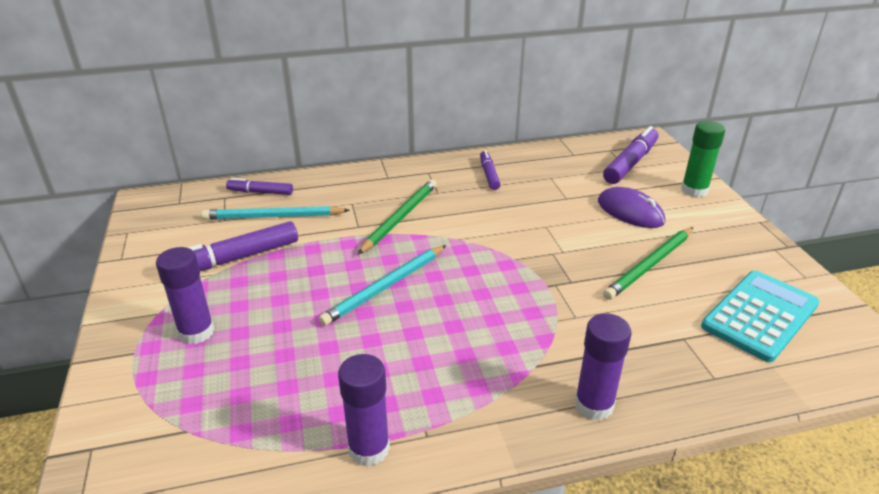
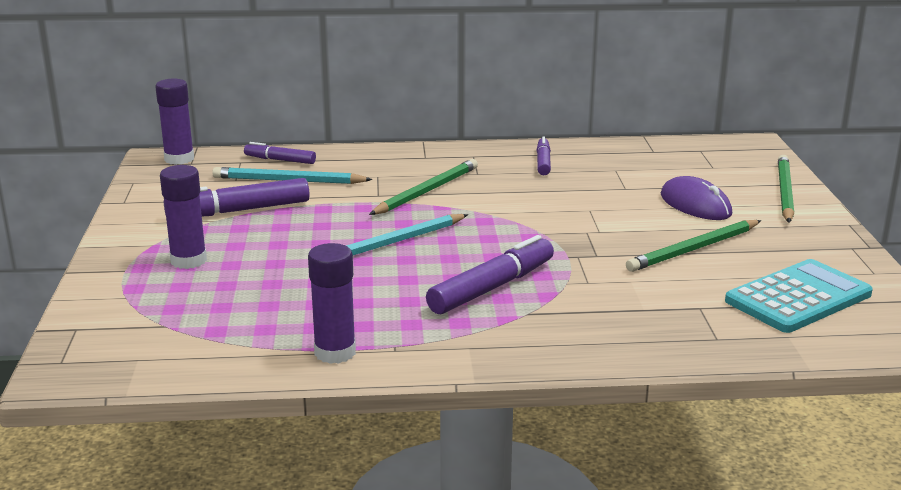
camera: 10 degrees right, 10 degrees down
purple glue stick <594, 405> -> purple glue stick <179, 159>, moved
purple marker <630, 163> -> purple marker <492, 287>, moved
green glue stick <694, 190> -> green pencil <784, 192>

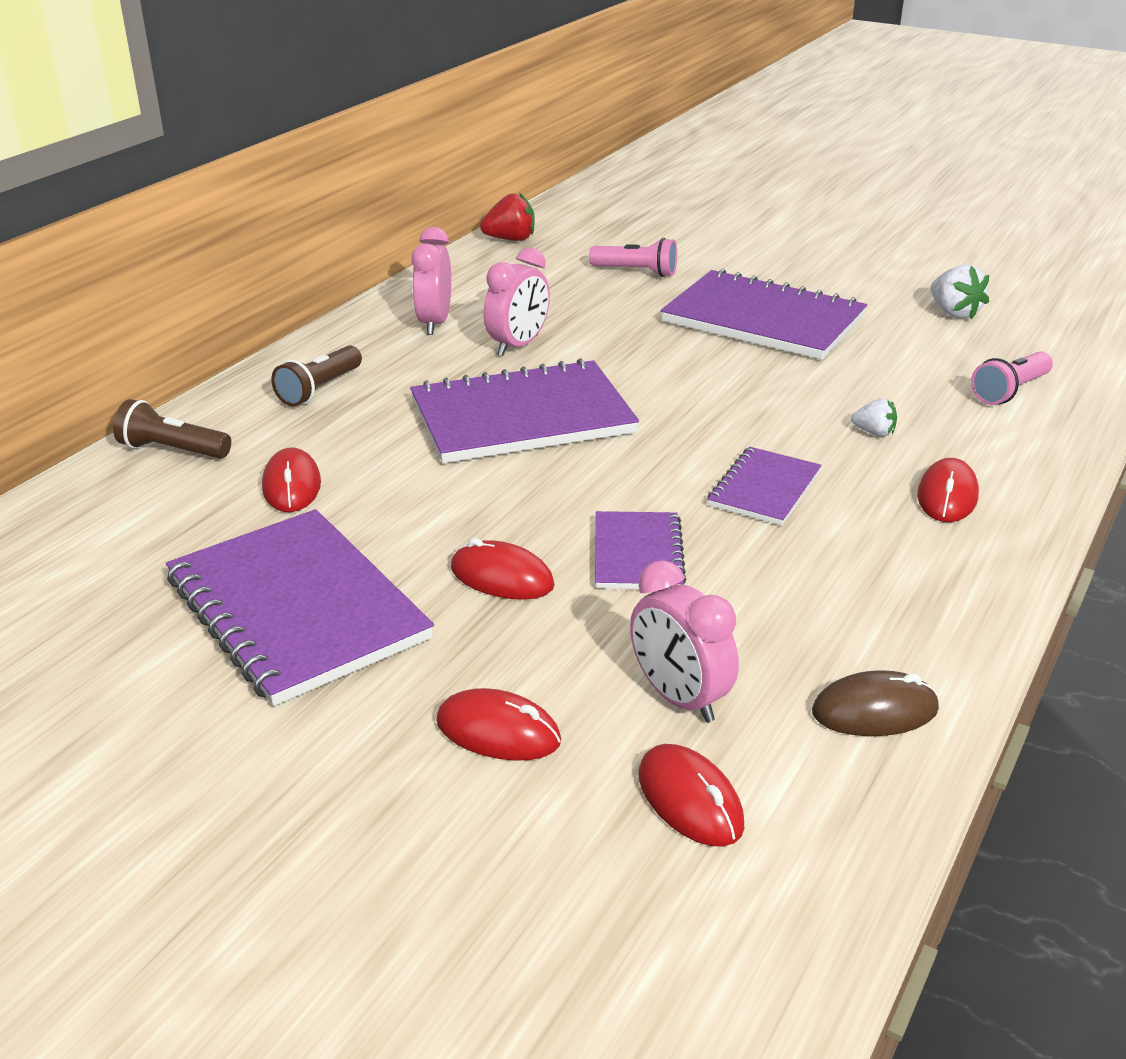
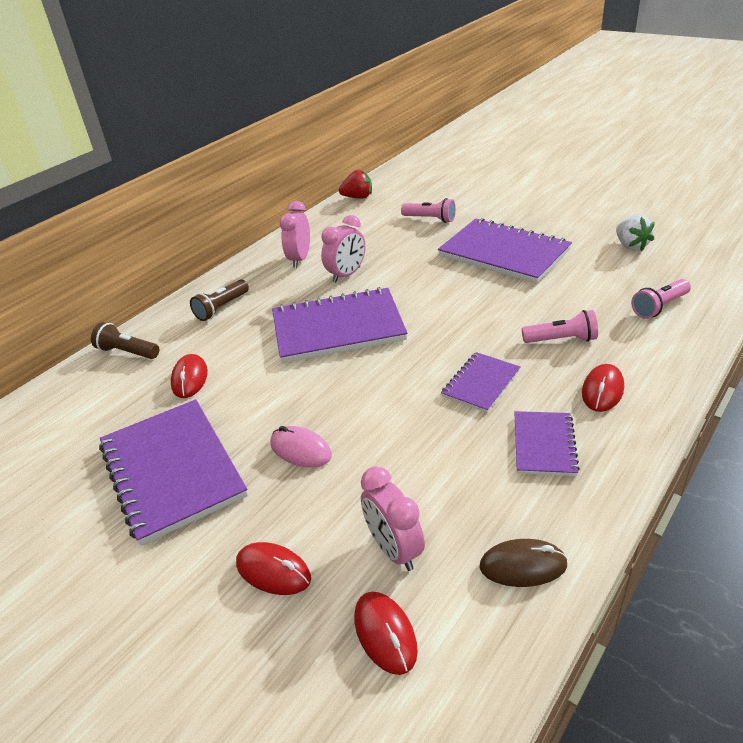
camera: 10 degrees right, 5 degrees up
red mouse <502, 577> -> pink mouse <300, 450>
purple notebook <637, 554> -> purple notebook <544, 445>, moved
white strawberry <874, 432> -> pink flashlight <561, 340>

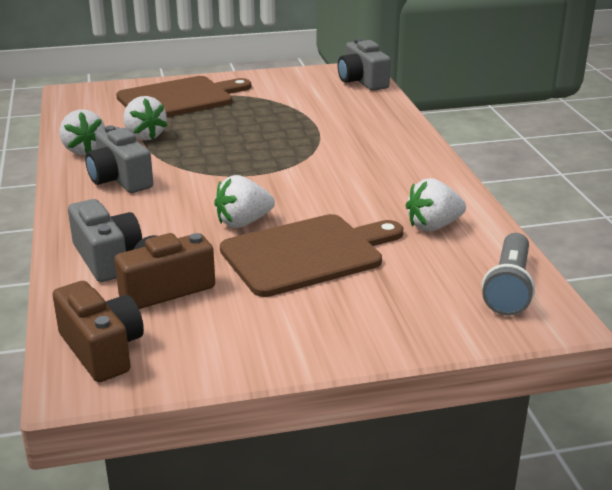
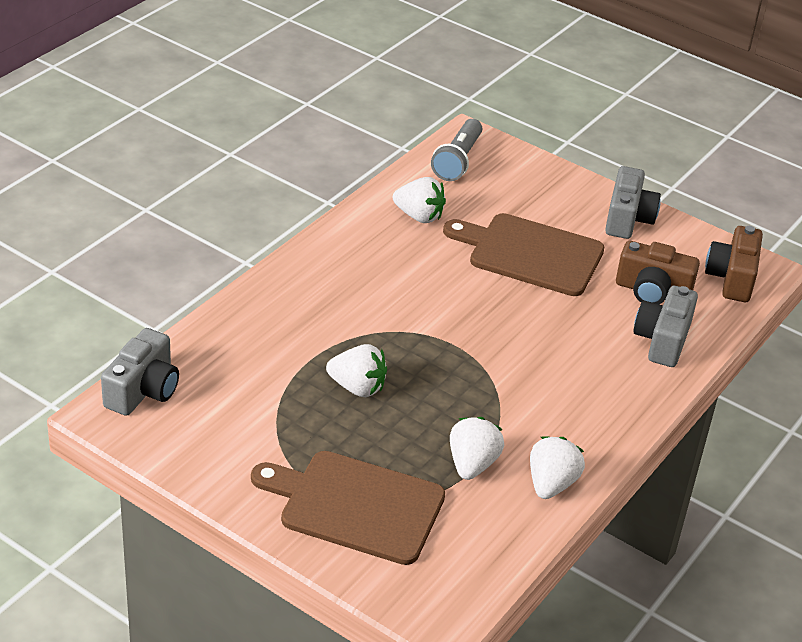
camera: 135 degrees left, 10 degrees up
grey camera <120, 179> -> grey camera <628, 219>, moved
white strawberry <243, 222> -> white strawberry <357, 387>, moved
grey flashlight <509, 287> -> grey flashlight <458, 160>, 135 degrees clockwise

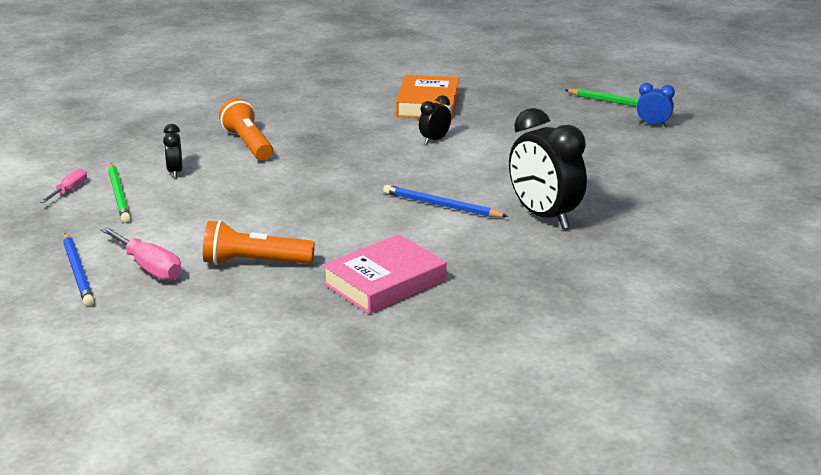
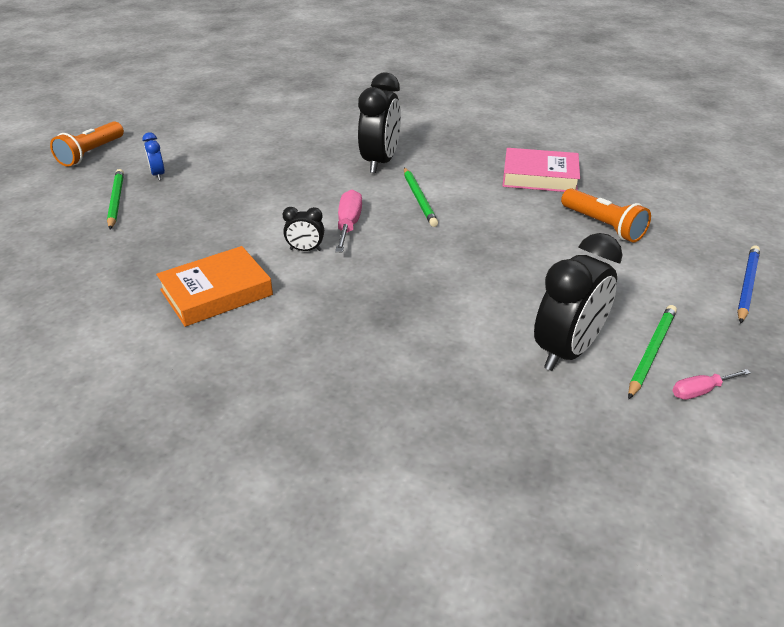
camera: 130 degrees left, 10 degrees up
pink screwdriver <149, 267> -> pink screwdriver <348, 225>, moved
black clock <175, 172> -> black clock <567, 351>, x2.10
orange flashlight <248, 144> -> orange flashlight <91, 153>, moved
blue pencil <441, 206> -> green pencil <419, 199>

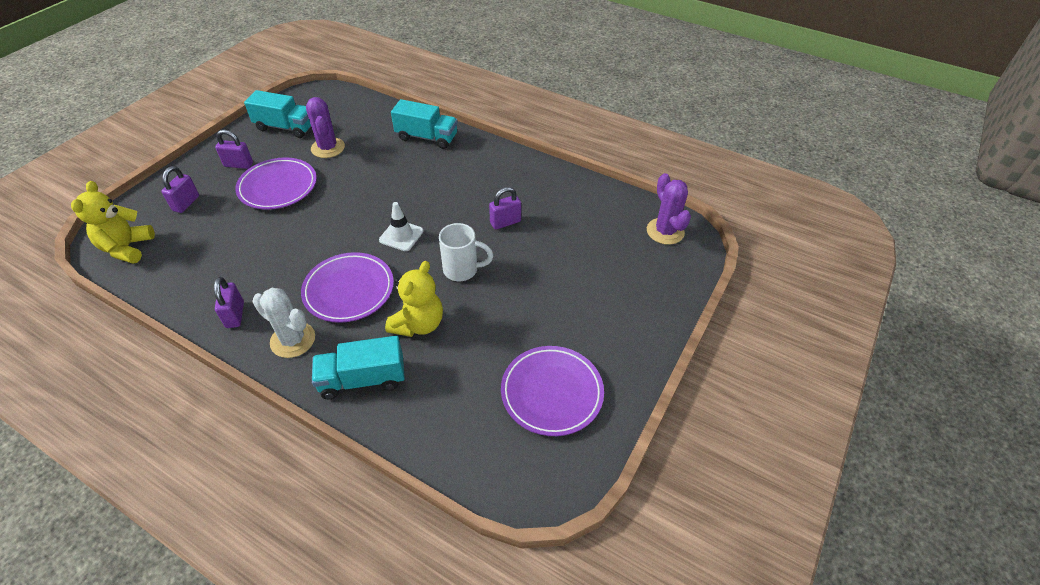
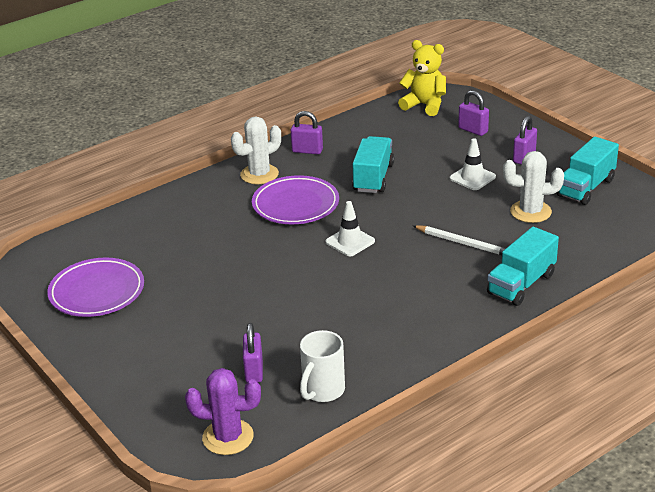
camera: 115 degrees right, 15 degrees down
purple plate <278, 187> -> white traffic cone <472, 177>
purple cactus <328, 148> -> white cactus <530, 212>
turquoise truck <363, 379> -> turquoise truck <373, 178>, moved
yellow teddy bear <418, 324> -> none
white mug <462, 270> -> white mug <322, 391>, moved
purple padlock <505, 222> -> purple padlock <254, 371>, moved
none -> white pencil <463, 243>

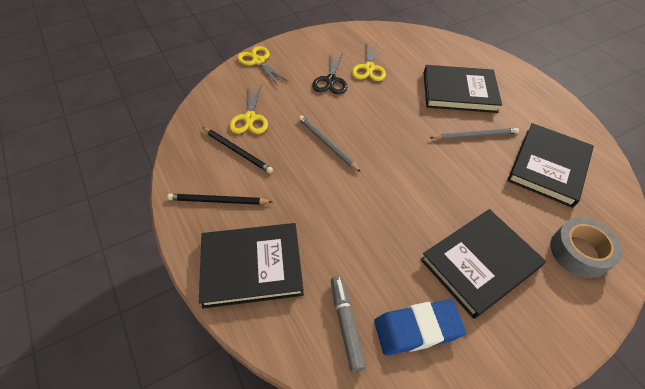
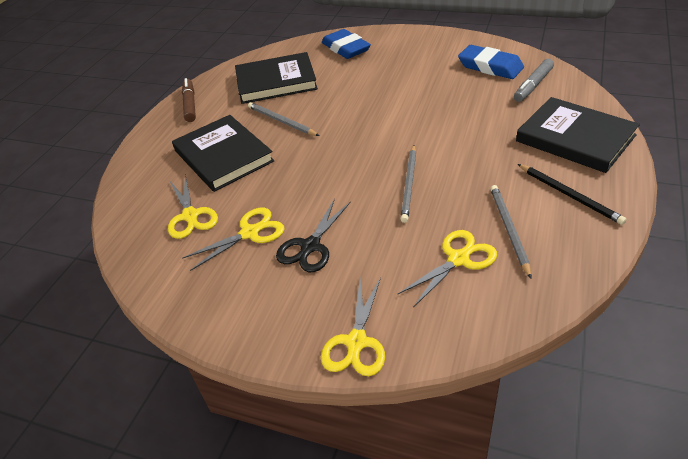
camera: 125 degrees left, 10 degrees down
black pencil <237, 151> -> grey pencil <509, 230>
black scissors <331, 80> -> black scissors <310, 246>, 150 degrees clockwise
black book <480, 263> -> none
grey tape <579, 252> -> blue eraser <346, 48>
none -> yellow scissors <190, 216>
none -> brown marker <190, 104>

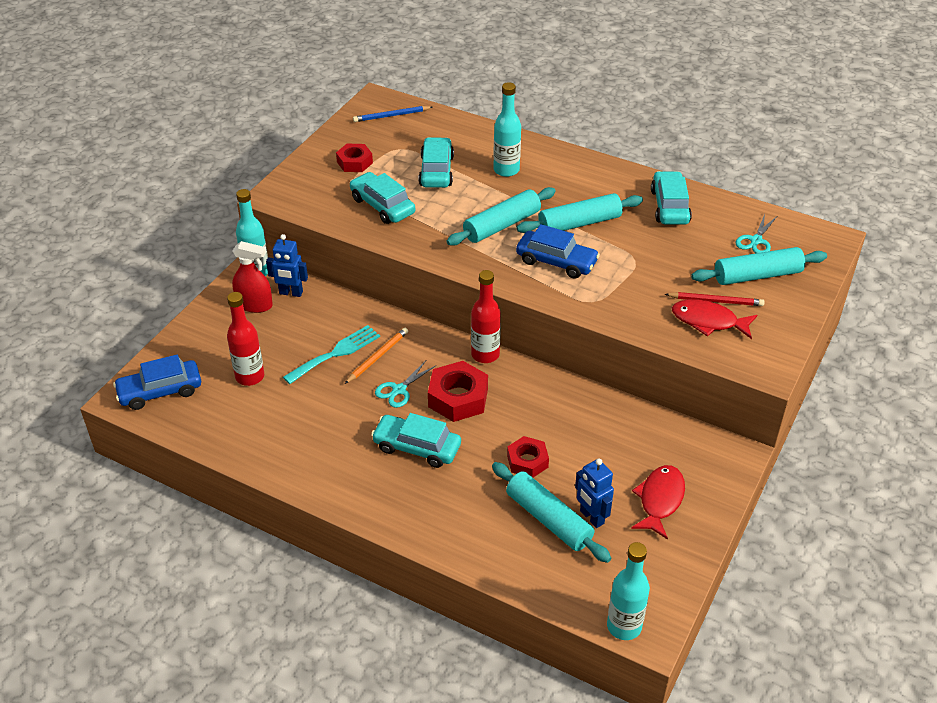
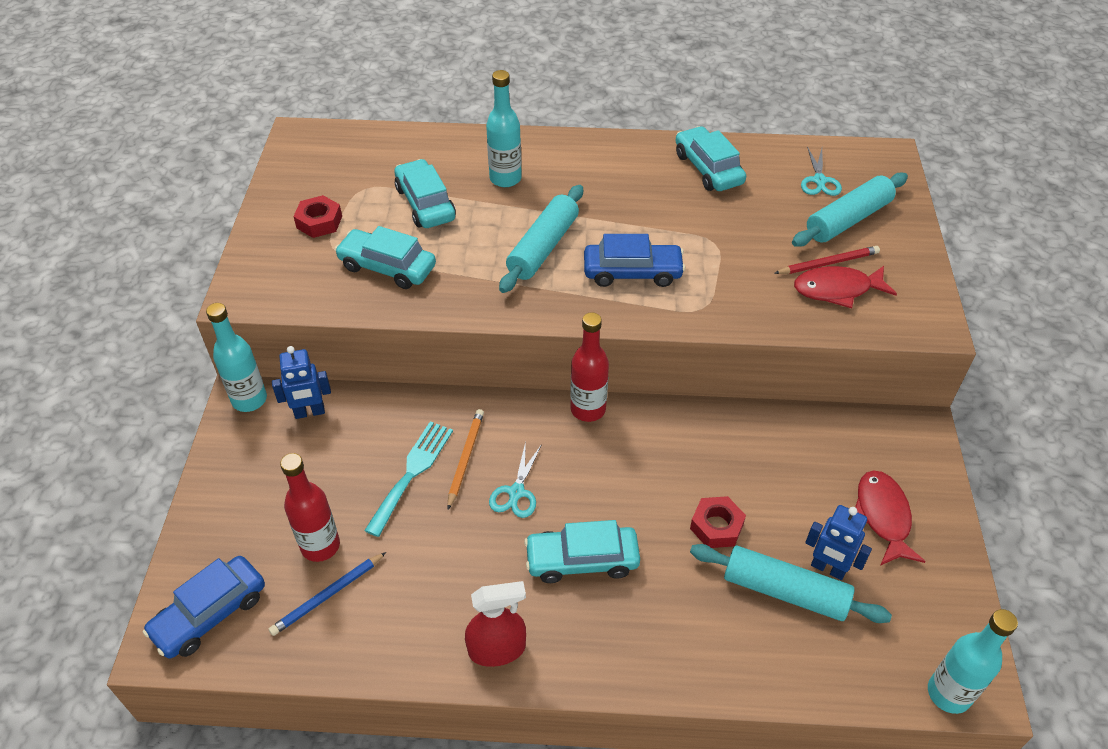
camera: 25 degrees left, 5 degrees up
red spray bottle <254, 305> -> red spray bottle <497, 649>, moved
blue pencil <391, 116> -> blue pencil <328, 595>, moved
red nut <458, 398> -> none
turquoise rolling pin <579, 223> -> none

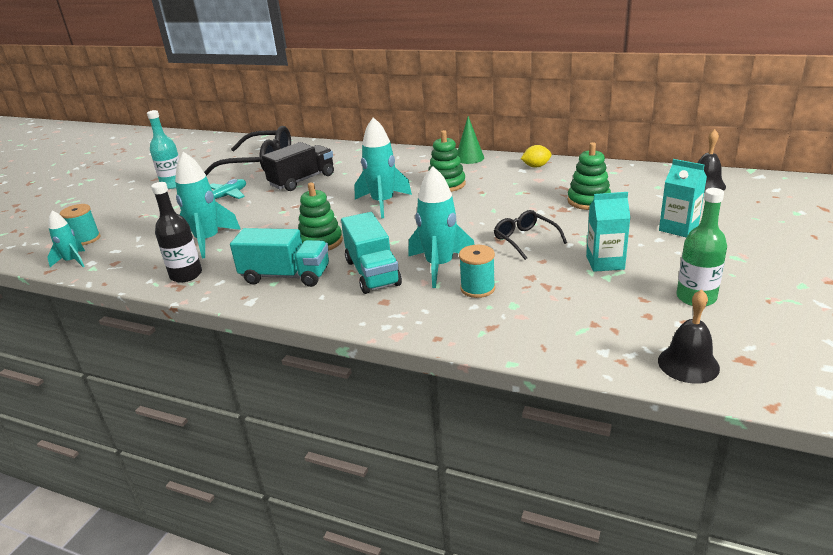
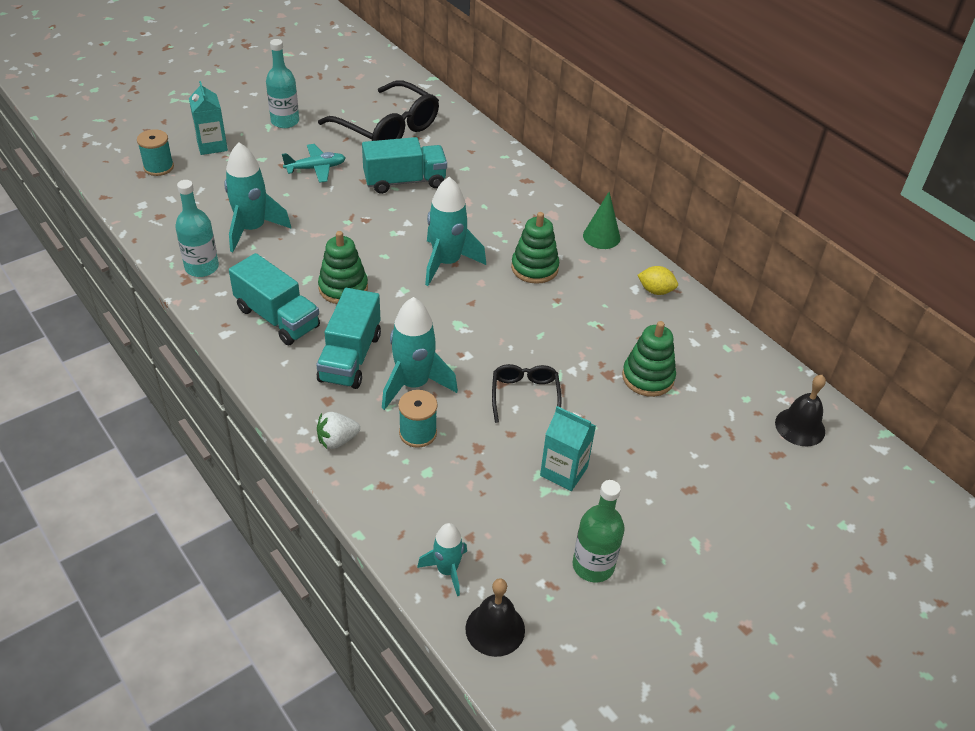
camera: 25 degrees right, 15 degrees up
turquoise rocket <72, 261> -> turquoise rocket <447, 570>, moved
black bottle <186, 275> -> turquoise bottle <202, 267>
black truck <302, 180> -> turquoise truck <405, 181>
turquoise carton <678, 228> -> turquoise carton <212, 145>, moved
none -> white strawberry <337, 440>

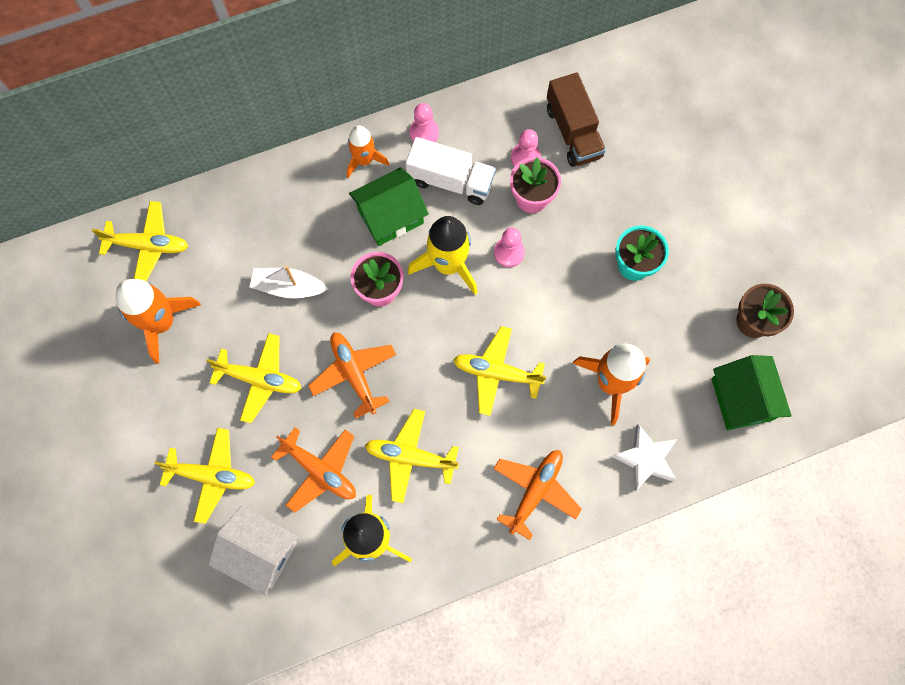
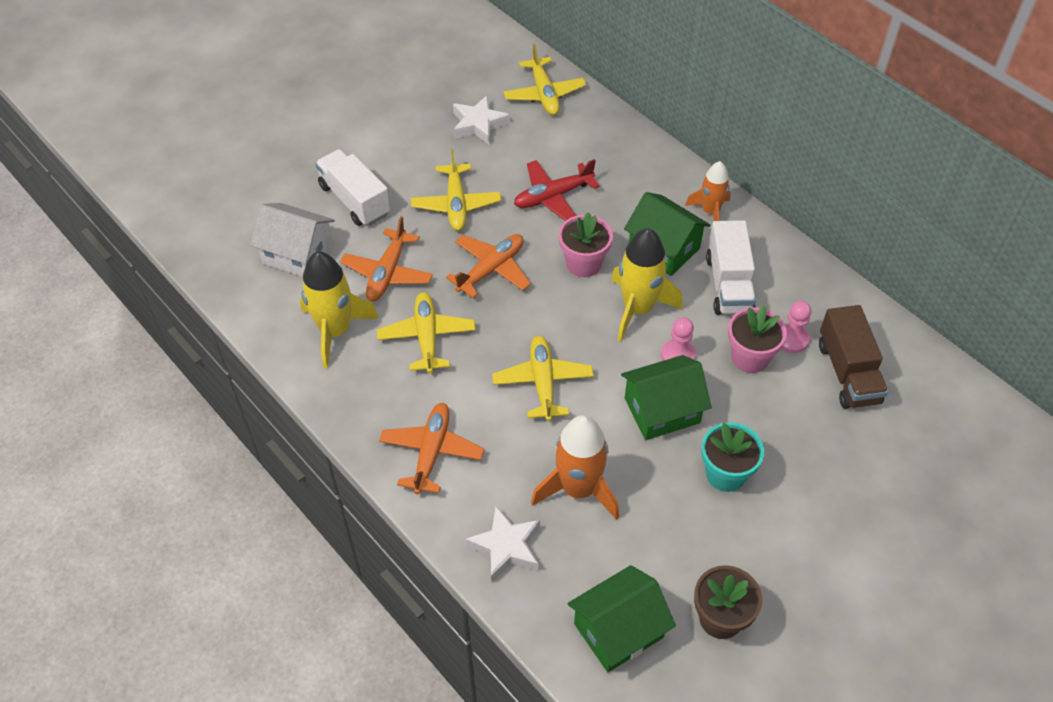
camera: 70 degrees right, 20 degrees down
orange rocket <162, 322> -> white star <478, 124>
yellow plane <212, 476> -> white truck <355, 200>
white house <260, 551> -> white house <298, 254>, 75 degrees counterclockwise
white boat <288, 287> -> red plane <553, 197>
pink pawn <424, 133> -> none
orange plane <535, 491> -> orange plane <431, 452>, 90 degrees counterclockwise
brown truck <573, 132> -> brown truck <848, 373>, 60 degrees counterclockwise
none -> green house <662, 410>

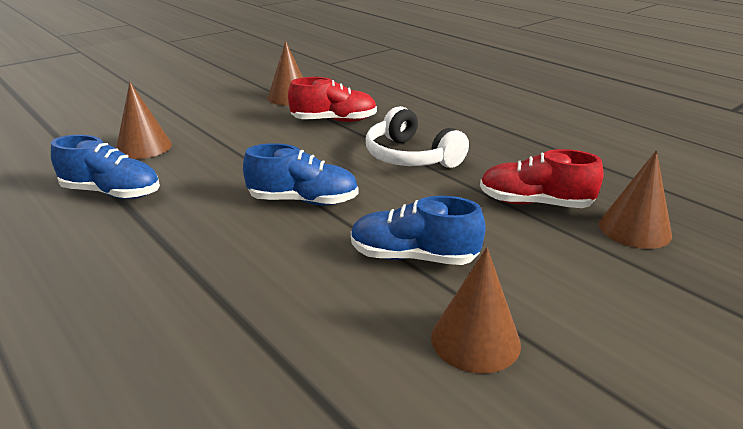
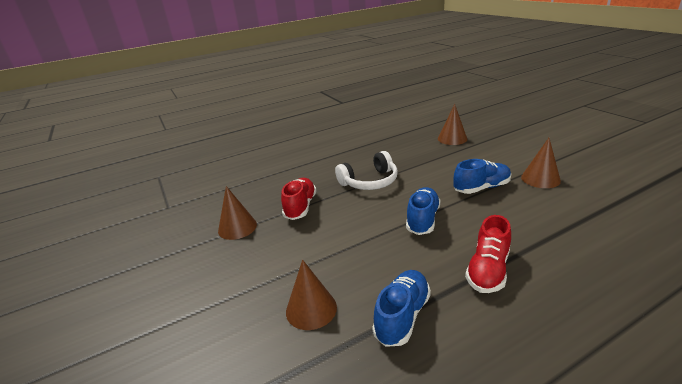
camera: 75 degrees left, 0 degrees up
blue shoe <413, 257> -> blue shoe <481, 188>, 135 degrees counterclockwise
red shoe <534, 203> -> red shoe <488, 270>, moved

